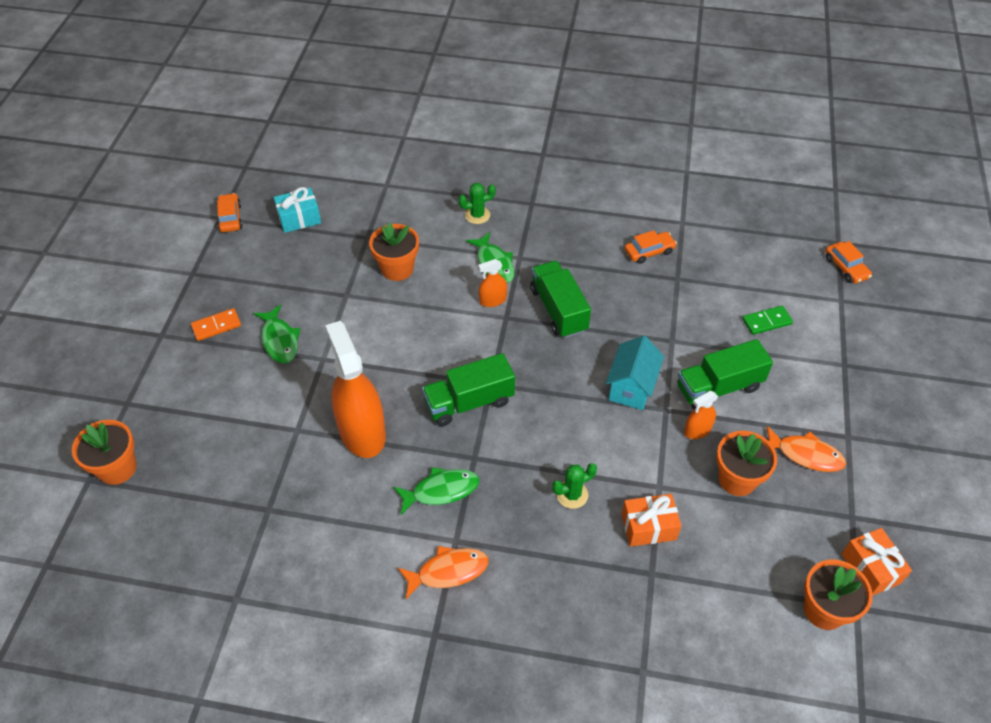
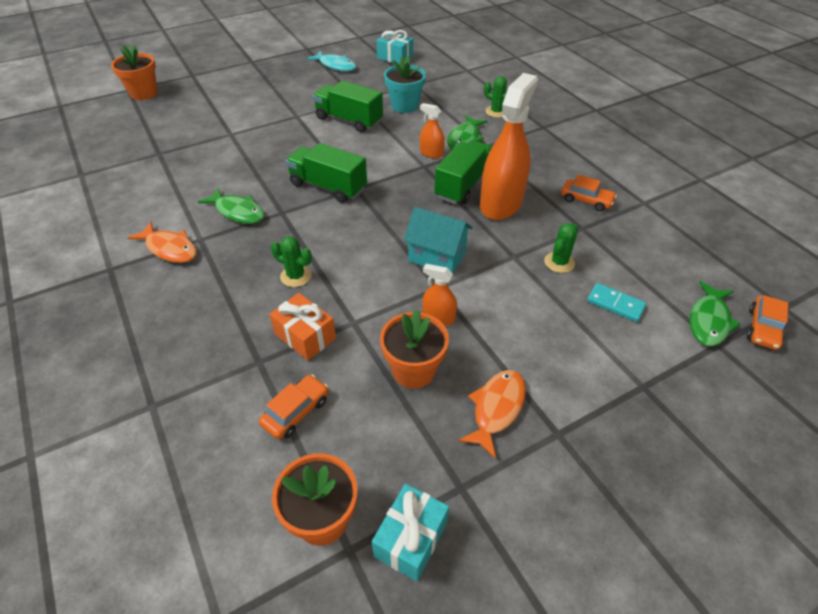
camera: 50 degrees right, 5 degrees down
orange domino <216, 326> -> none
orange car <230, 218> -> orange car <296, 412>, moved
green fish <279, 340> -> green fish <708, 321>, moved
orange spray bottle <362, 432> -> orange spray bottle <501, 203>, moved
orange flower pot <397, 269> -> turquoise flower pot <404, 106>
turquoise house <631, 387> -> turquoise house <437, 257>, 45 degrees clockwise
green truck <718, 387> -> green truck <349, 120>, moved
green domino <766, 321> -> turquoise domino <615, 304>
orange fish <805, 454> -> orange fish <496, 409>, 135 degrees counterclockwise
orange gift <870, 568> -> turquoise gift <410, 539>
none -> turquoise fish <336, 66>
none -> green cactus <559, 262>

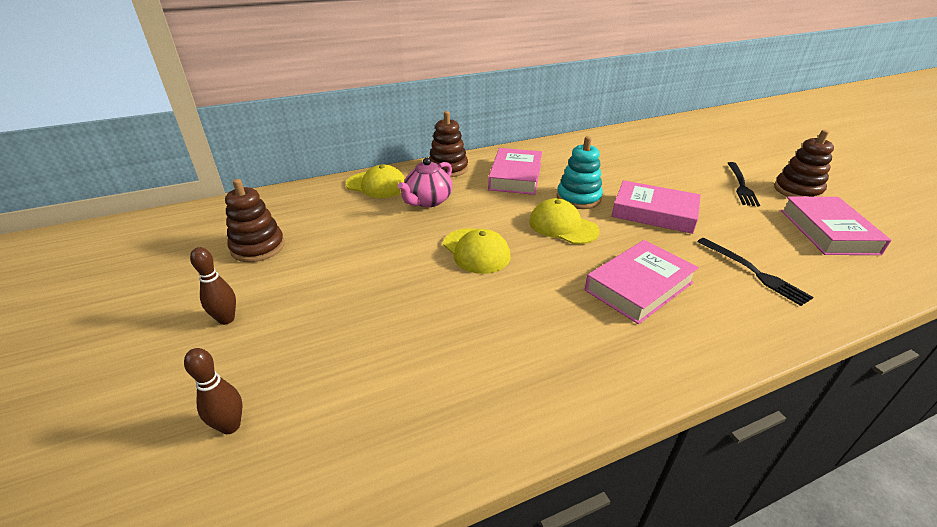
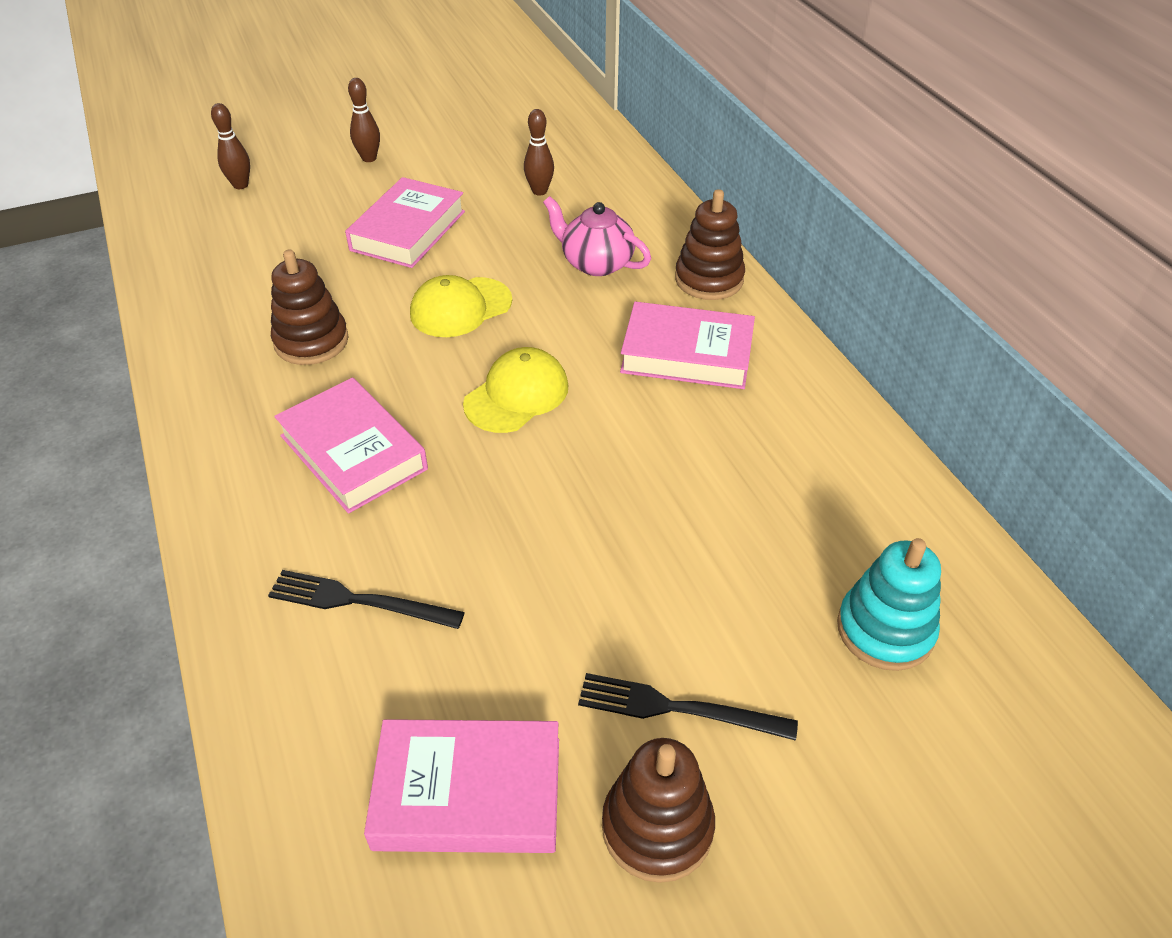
camera: 90 degrees right, 10 degrees up
brown stacking toy <258, 247> -> brown stacking toy <311, 341>, moved
yellow cap <377, 185> -> none
turquoise stacking toy <578, 198> -> turquoise stacking toy <885, 630>, moved
pink book <654, 213> -> pink book <408, 231>, moved
black fork <753, 272> -> black fork <359, 601>, 45 degrees clockwise
none -> brown bowling pin <539, 191>

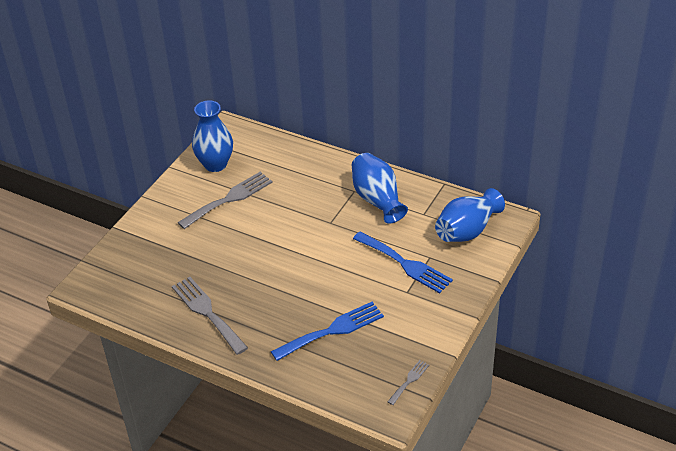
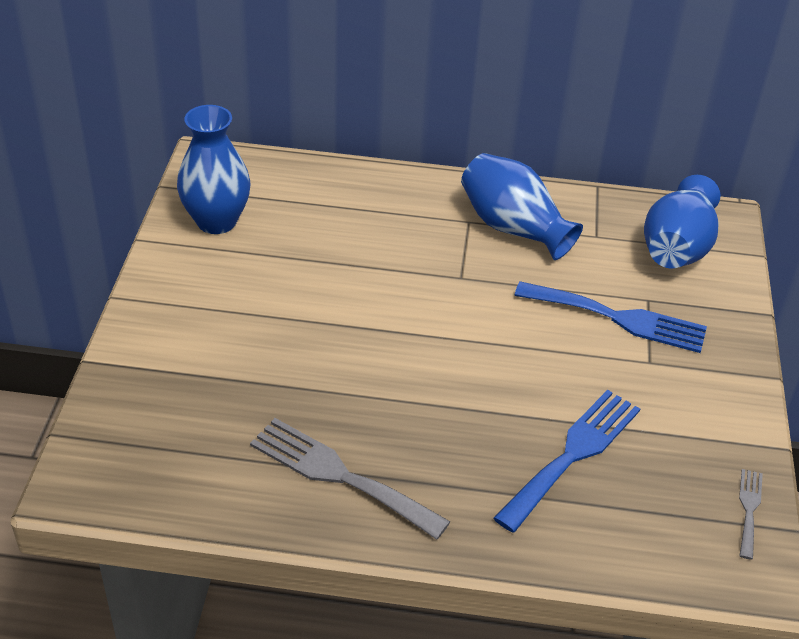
camera: 25 degrees left, 0 degrees up
grey fork <229, 199> -> none

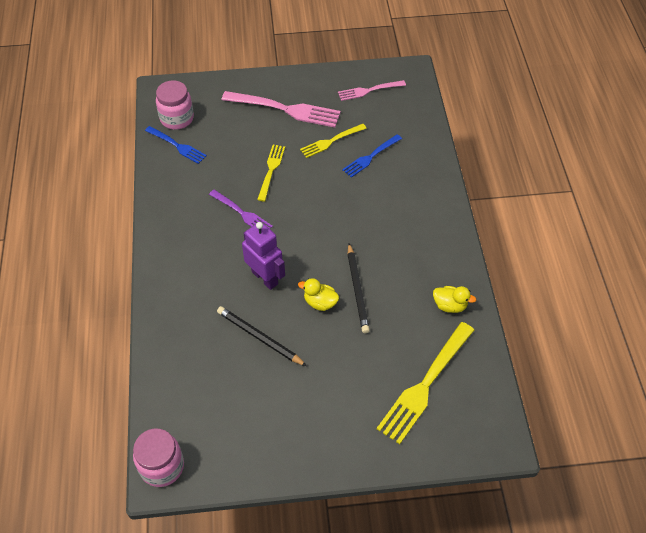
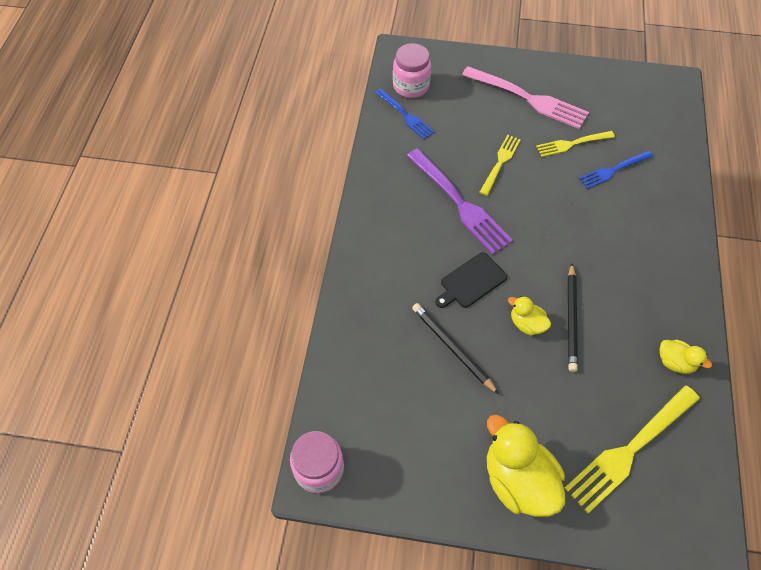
camera: 15 degrees right, 5 degrees up
purple fork <242, 213> -> purple fork <460, 203>, x1.71
purple robot <265, 278> -> black cutting board <471, 281>
pink fork <369, 90> -> none
none -> yellow duck <518, 480>

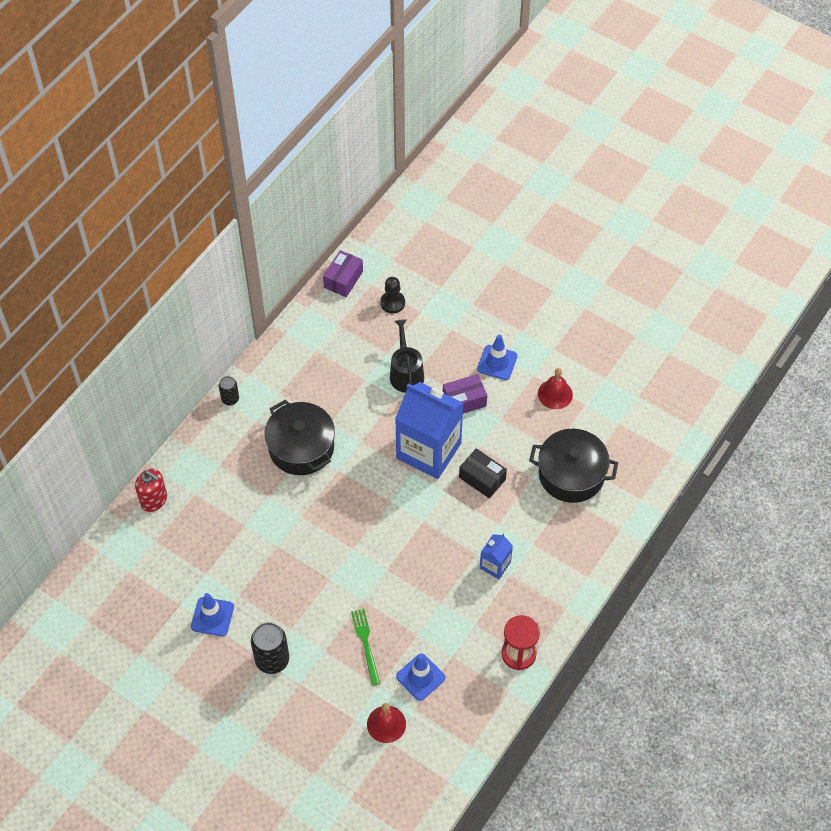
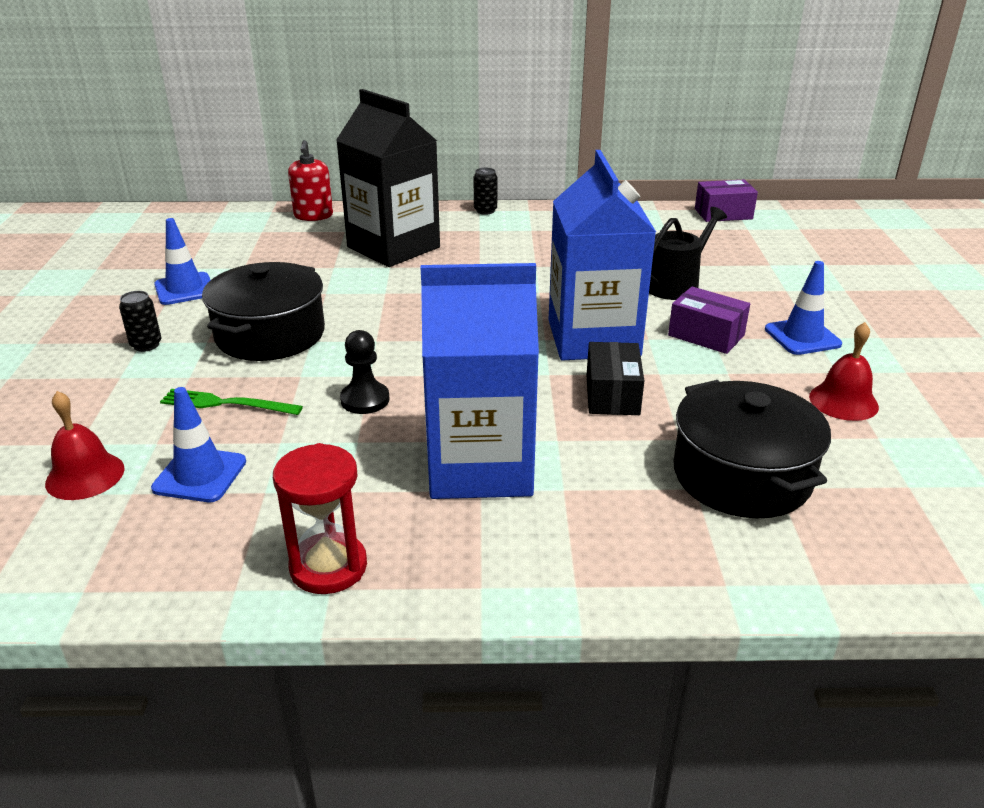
camera: 55 degrees right, 25 degrees down
black can <272, 660> -> black can <146, 345>, x0.57
black pot <301, 447> -> black pot <270, 335>, moved
green fork <365, 644> -> green fork <226, 404>, 120 degrees counterclockwise
black pawn <392, 303> -> black pawn <365, 400>, moved
blue carton <495, 565> -> blue carton <480, 466>, x2.18
none -> black carton <393, 247>

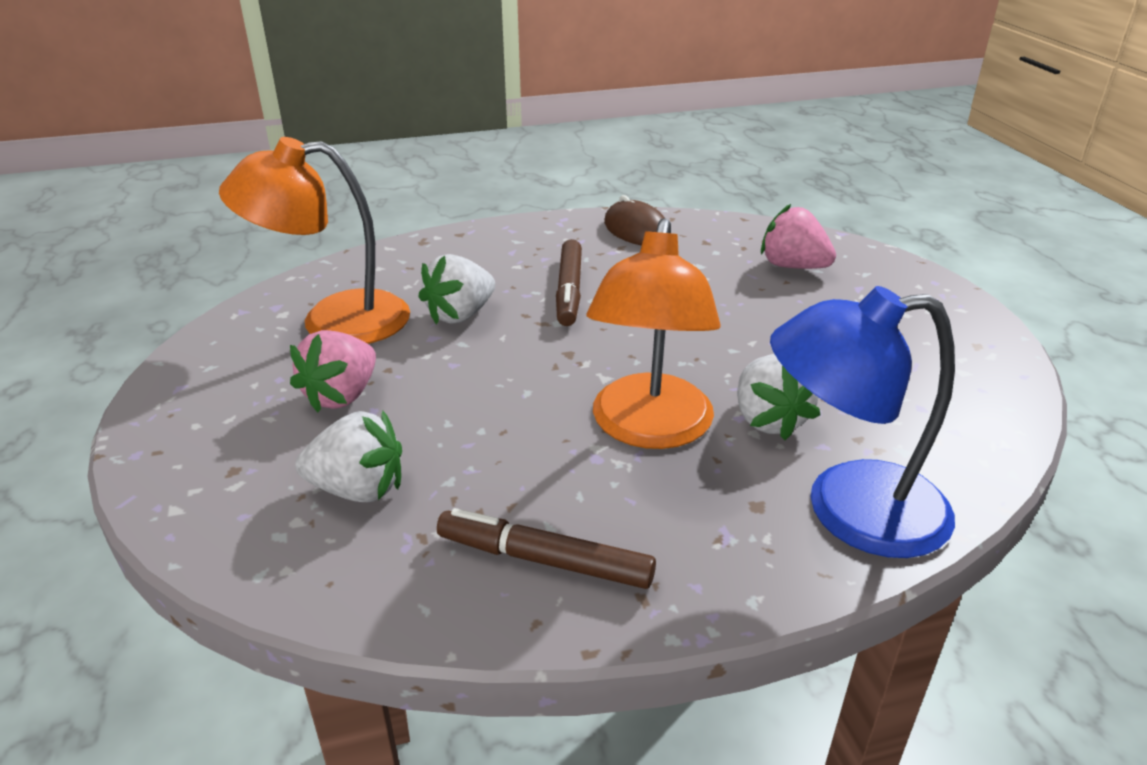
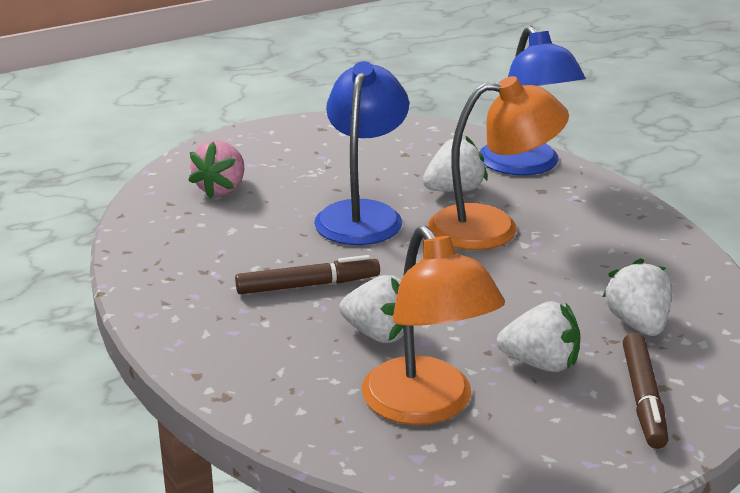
camera: 105 degrees left, 5 degrees down
pink strawberry <342, 396> -> white strawberry <540, 364>
brown marker <545, 560> -> brown marker <643, 398>, moved
brown mouse <637, 230> -> none
none -> blue lamp <362, 214>

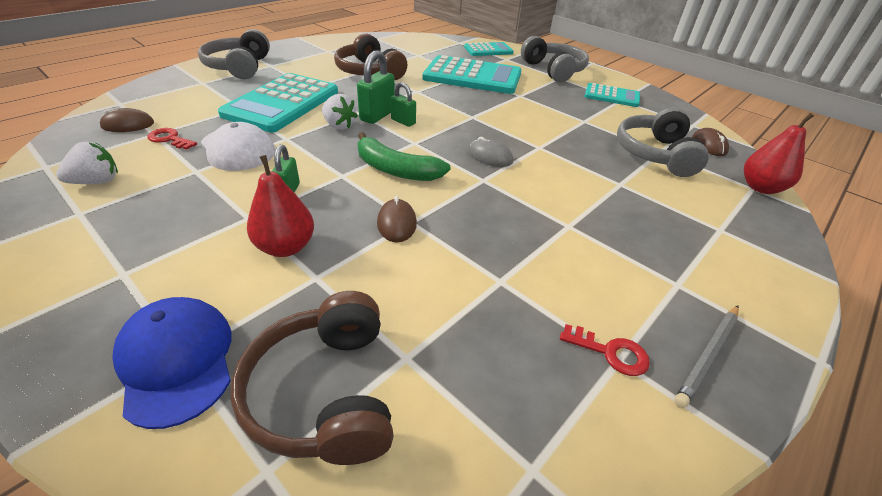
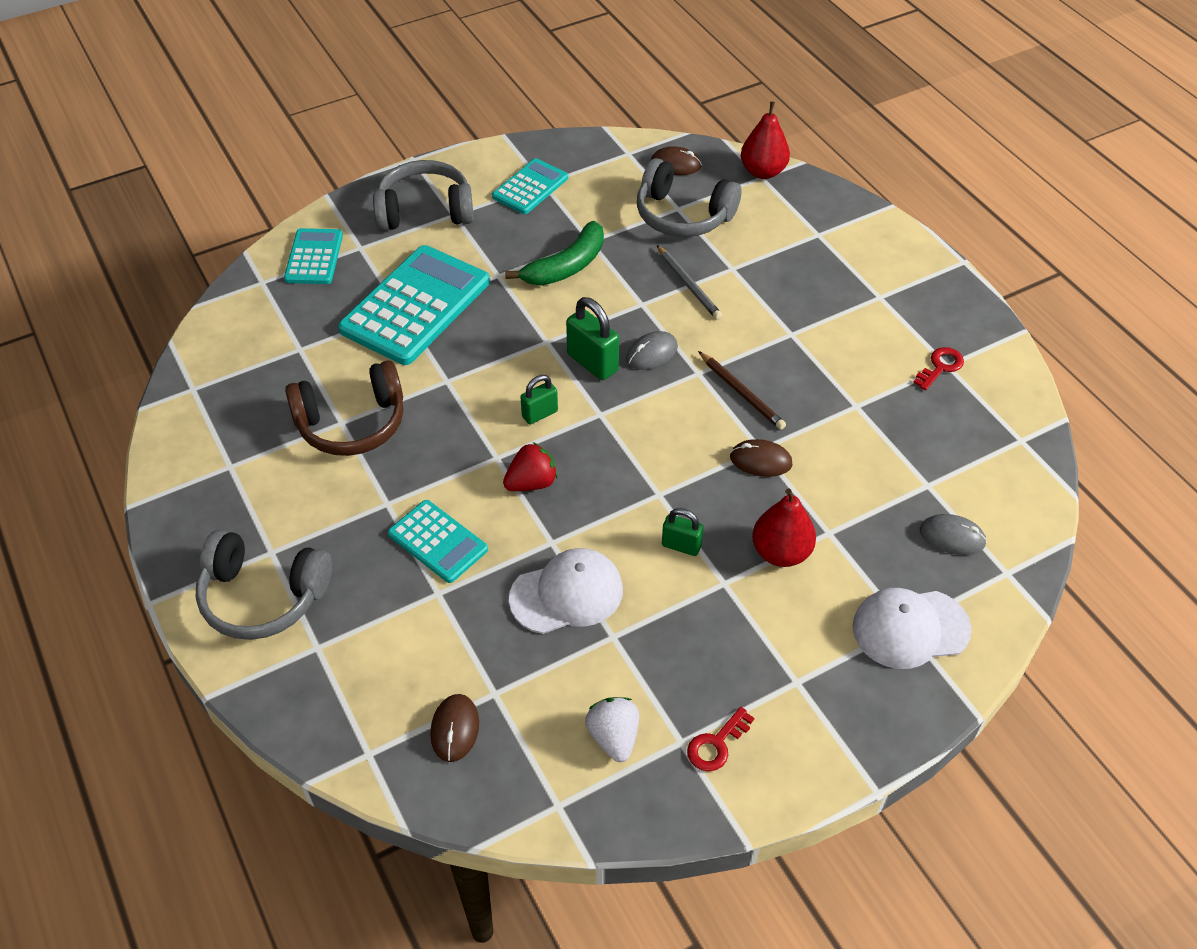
camera: 70 degrees left, 10 degrees up
blue cap <177, 361> -> white cap <910, 628>
red key <169, 139> -> red key <716, 744>, moved
turquoise calculator <282, 103> -> turquoise calculator <437, 542>, x0.55
brown headphones <325, 392> -> grey mouse <952, 537>
white strawberry <339, 126> -> red strawberry <531, 483>
green padlock <377, 115> -> green padlock <592, 363>, moved
green banana <395, 170> -> green banana <566, 266>, moved
grey pencil <707, 355> -> grey pencil <688, 285>, moved
none -> brown pencil <741, 392>

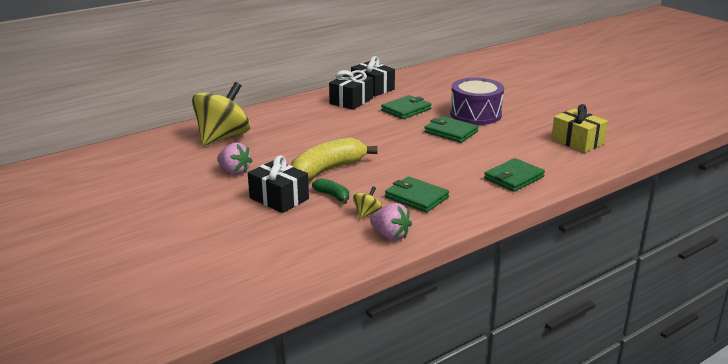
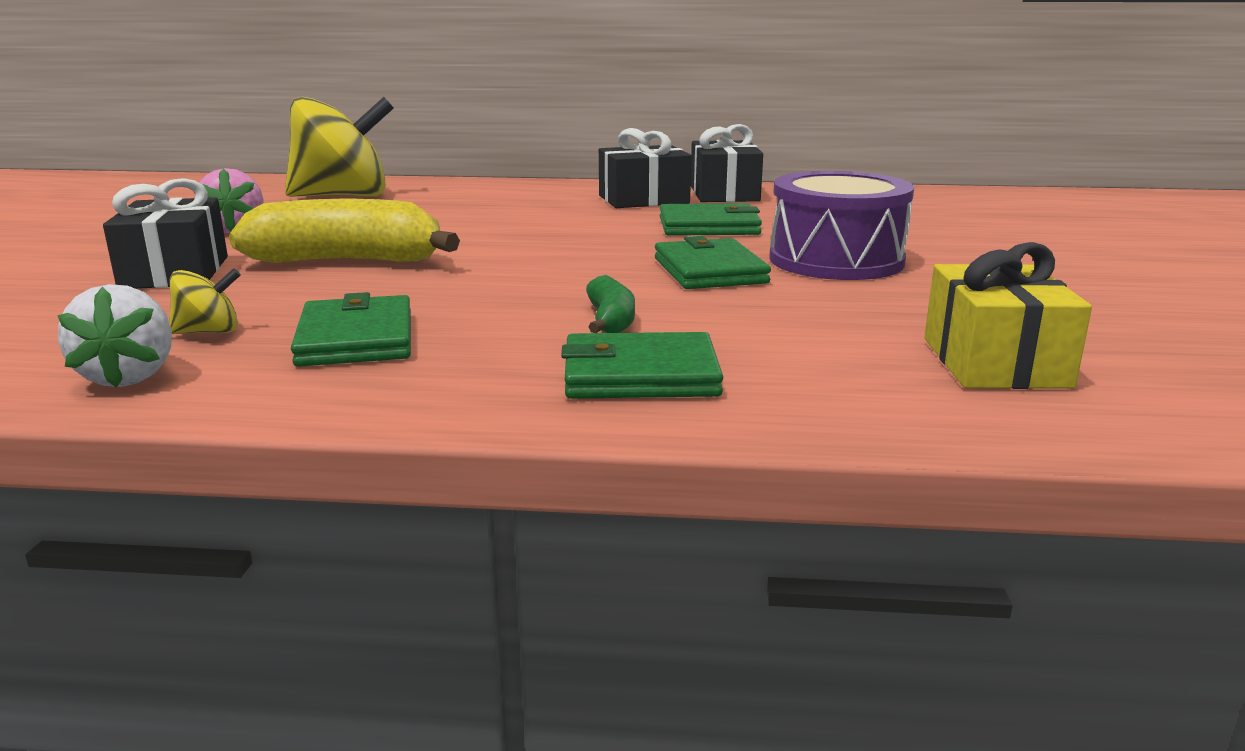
camera: 40 degrees right, 5 degrees down
green banana <333, 196> -> green banana <610, 321>, moved
pink strawberry <390, 235> -> white strawberry <129, 377>

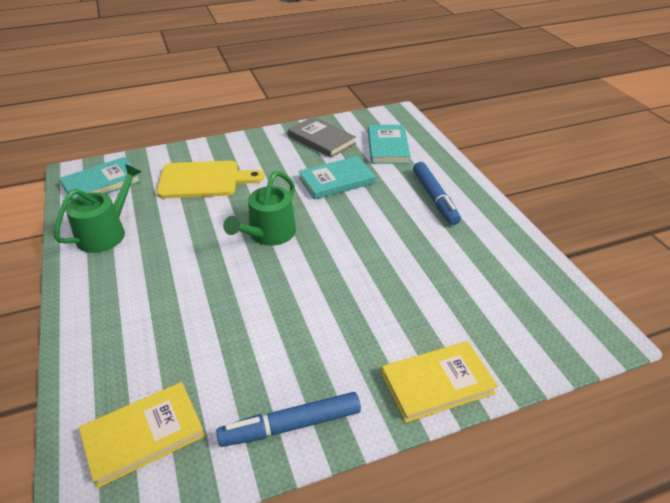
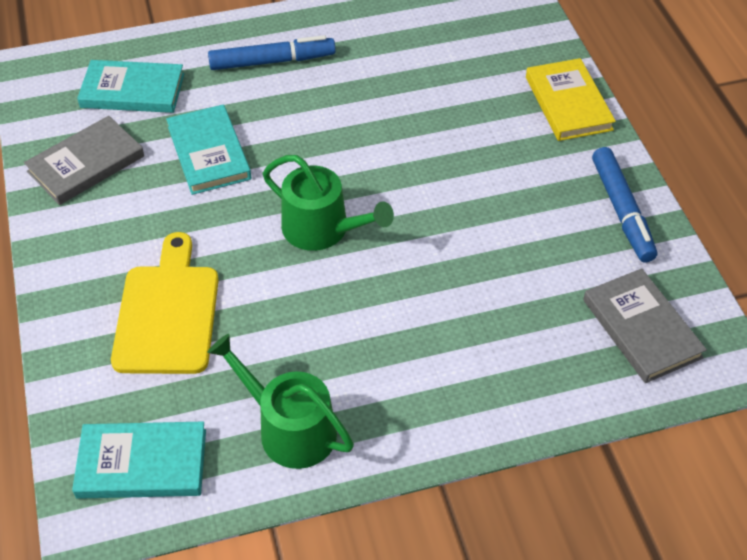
camera: 85 degrees left, 10 degrees up
turquoise book <101, 183> -> turquoise book <142, 464>, 60 degrees counterclockwise
yellow book <143, 435> -> grey book <641, 328>

